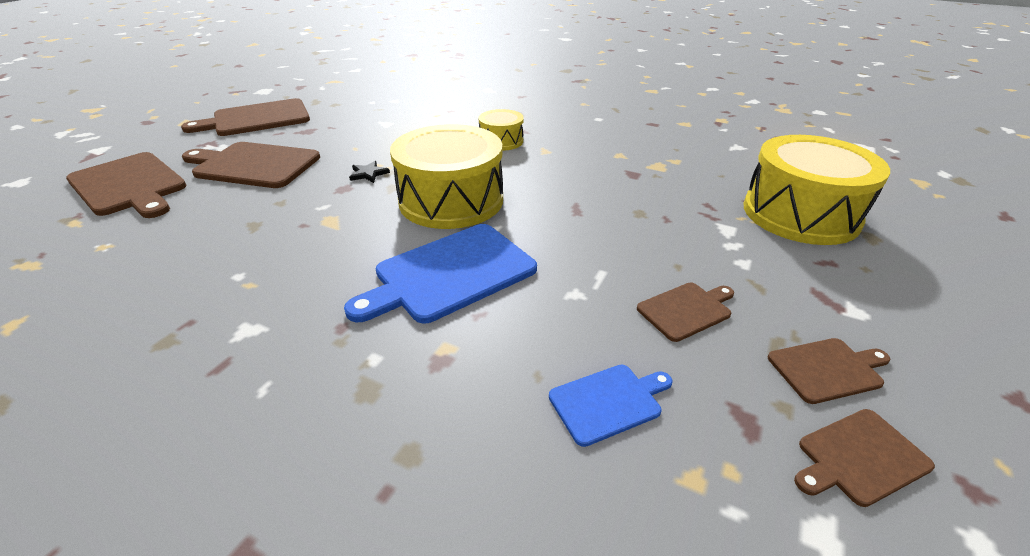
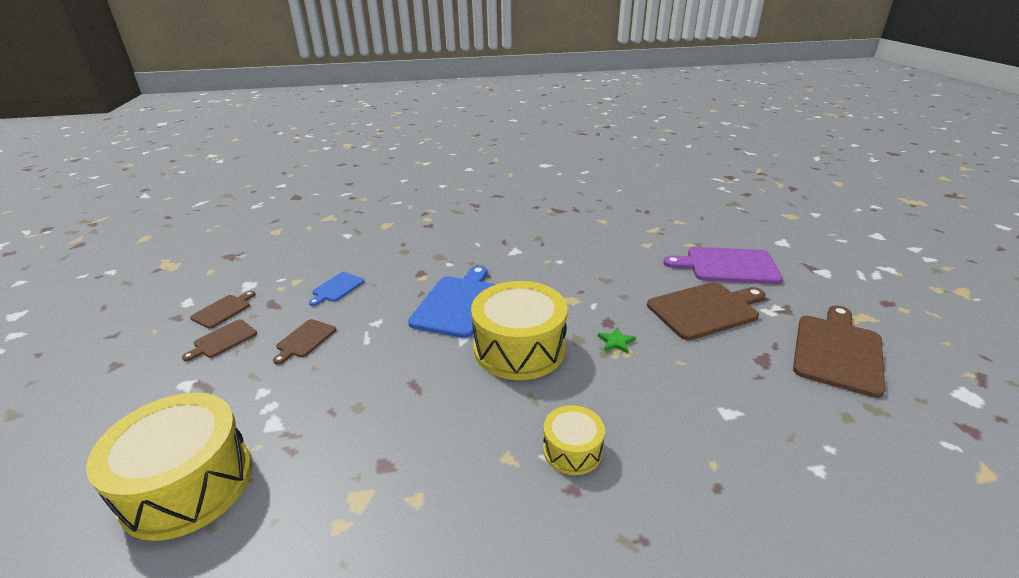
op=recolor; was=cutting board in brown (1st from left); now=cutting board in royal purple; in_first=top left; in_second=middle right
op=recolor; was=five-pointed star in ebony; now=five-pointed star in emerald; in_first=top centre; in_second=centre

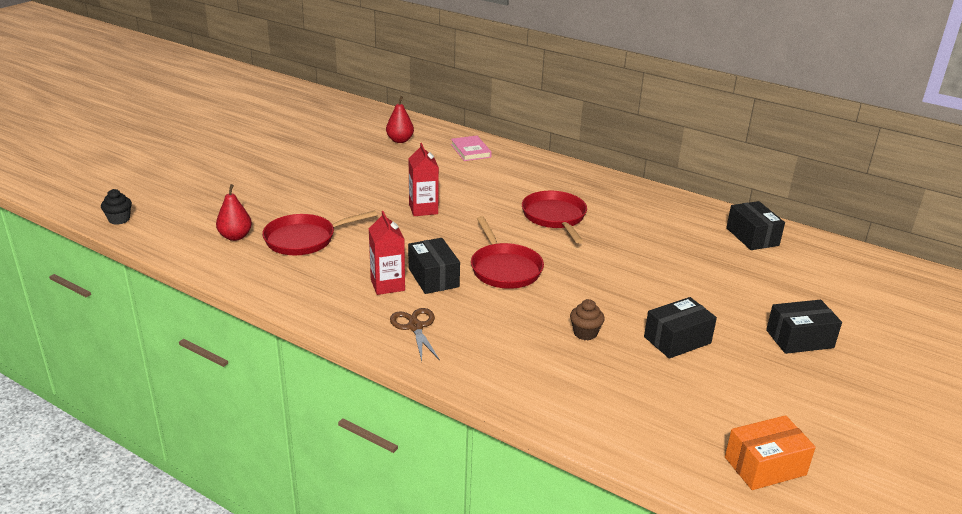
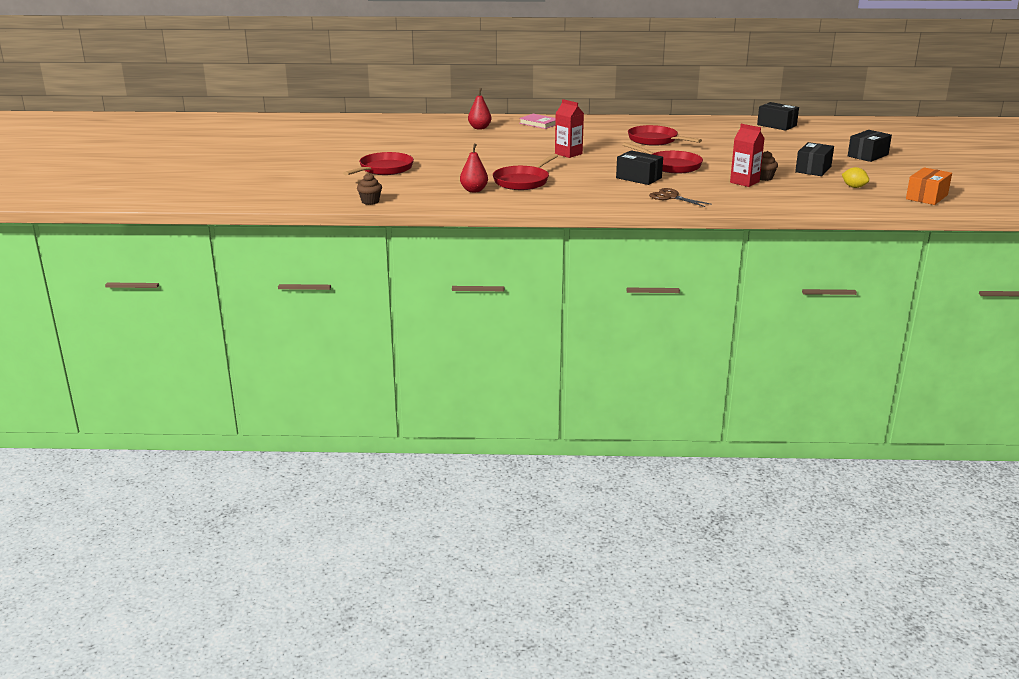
op=recolor; was=cupcake in ebony; now=cupcake in brown (1st from left); in_first=middle left; in_second=top centre
op=move; was=milk carton in red (1st from left in the first image); now=milk carton in red (2nd from left); in_first=centre; in_second=top right
op=insert; now=pan in red (1st from left); in_second=top centre
op=insert; now=toy lemon in yellow; in_second=top right

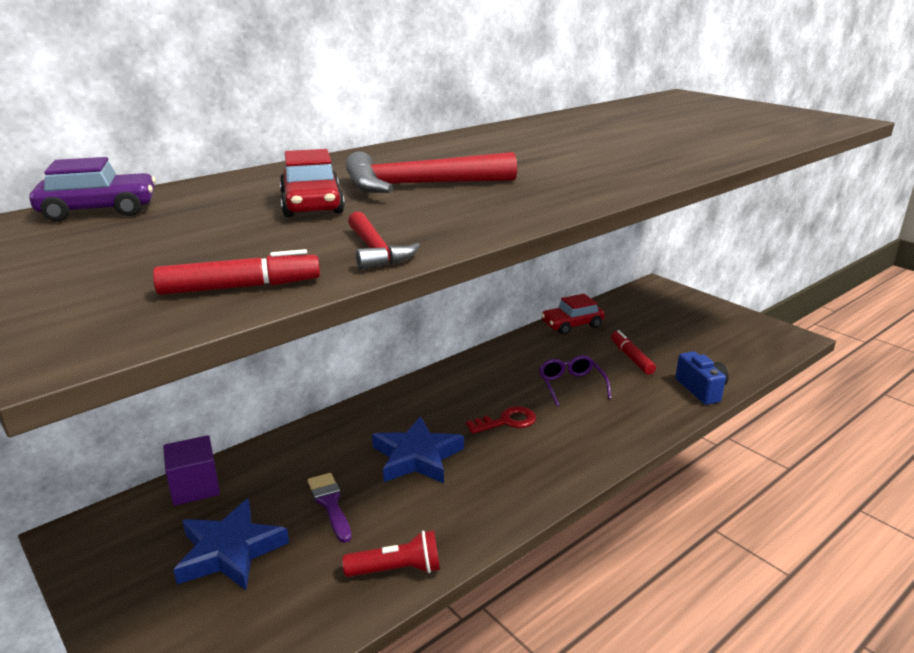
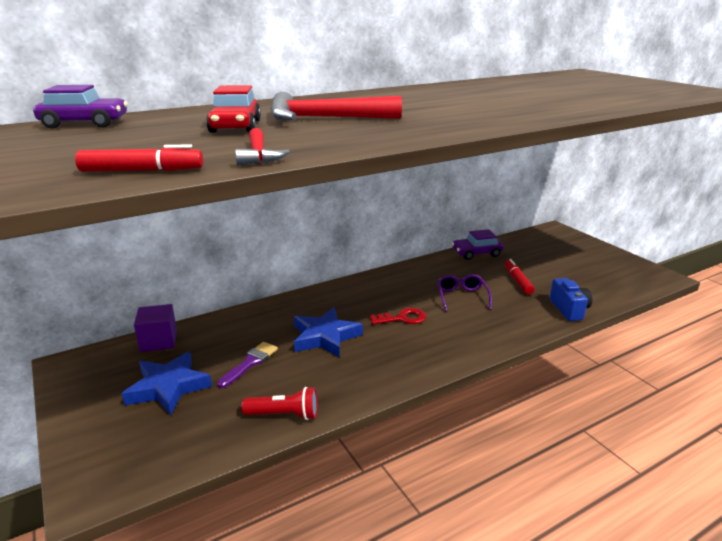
op=rotate; was=paint brush in royal purple; in_first=bottom centre; in_second=bottom centre; clockwise=45
op=recolor; was=toy car in red (2nd from left); now=toy car in royal purple (2nd from left); in_first=centre; in_second=centre

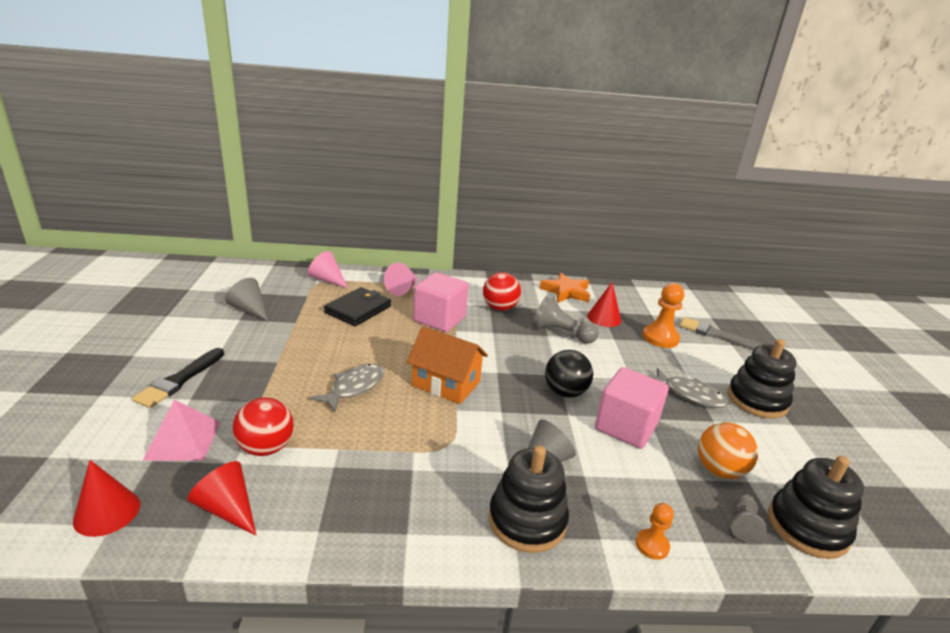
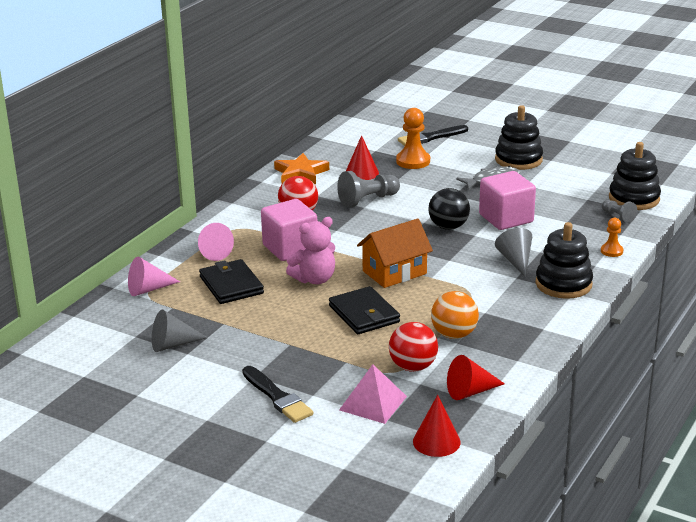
op=replace; was=fish in gray (1st from left); now=card wallet in ebony (2nd from left); in_first=centre; in_second=centre
op=recolor; was=paint brush in gray; now=paint brush in ebony (2nd from left); in_first=middle right; in_second=top centre
op=move; was=sphere in bright orange; in_first=bottom right; in_second=centre
op=insert; now=teddy bear in rose-pink; in_second=centre

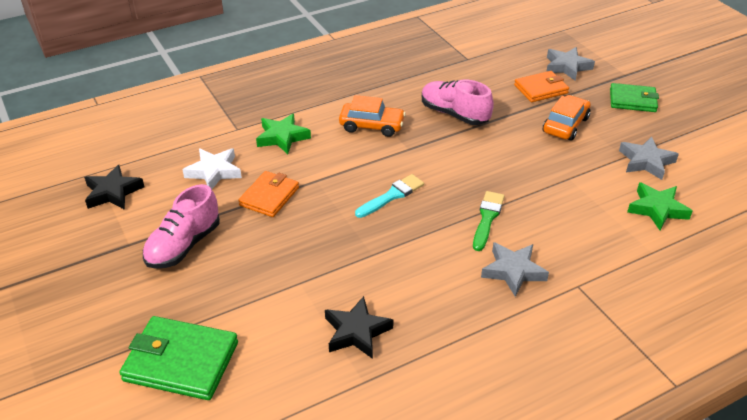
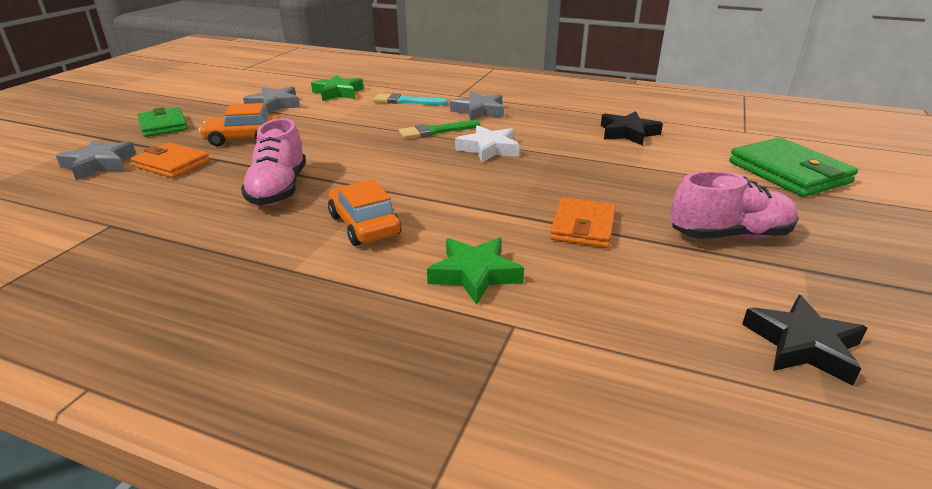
op=move; was=five-pointed star in white; in_first=middle left; in_second=top centre
op=rotate; was=card wallet in bright orange (1st from left in the first image); in_first=centre; in_second=centre; clockwise=-60
op=move; was=paint brush in aqua; in_first=centre; in_second=top centre

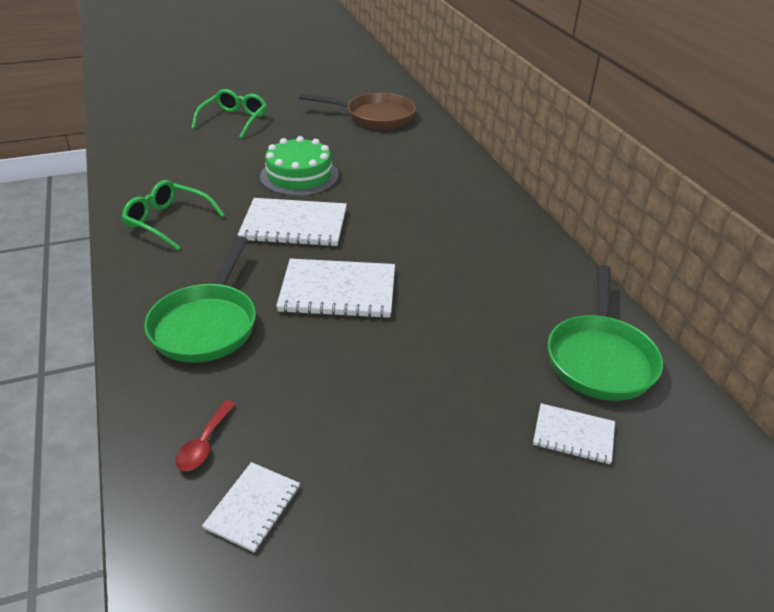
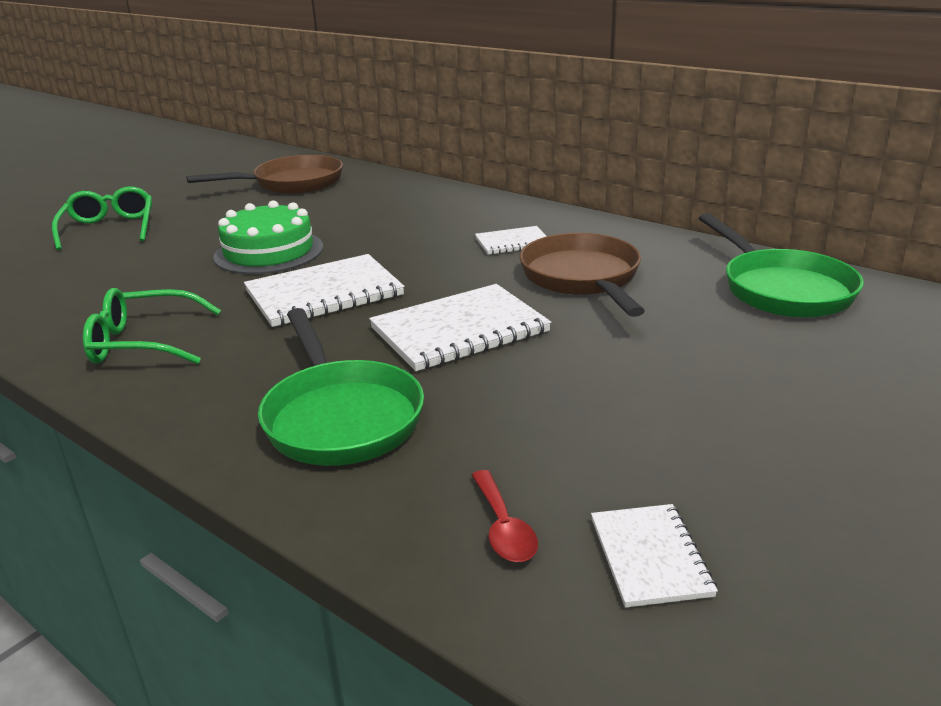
op=move; was=exercise book in white (4th from left in the first image); now=exercise book in white (3rd from left); in_first=bottom right; in_second=centre
op=insert; now=pan in brown (2nd from left); in_second=centre

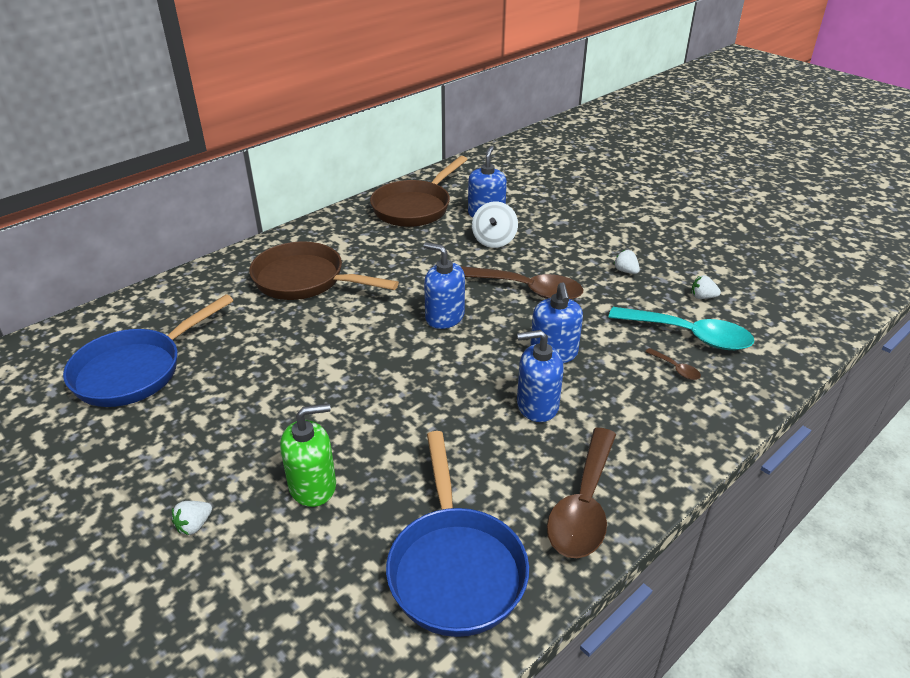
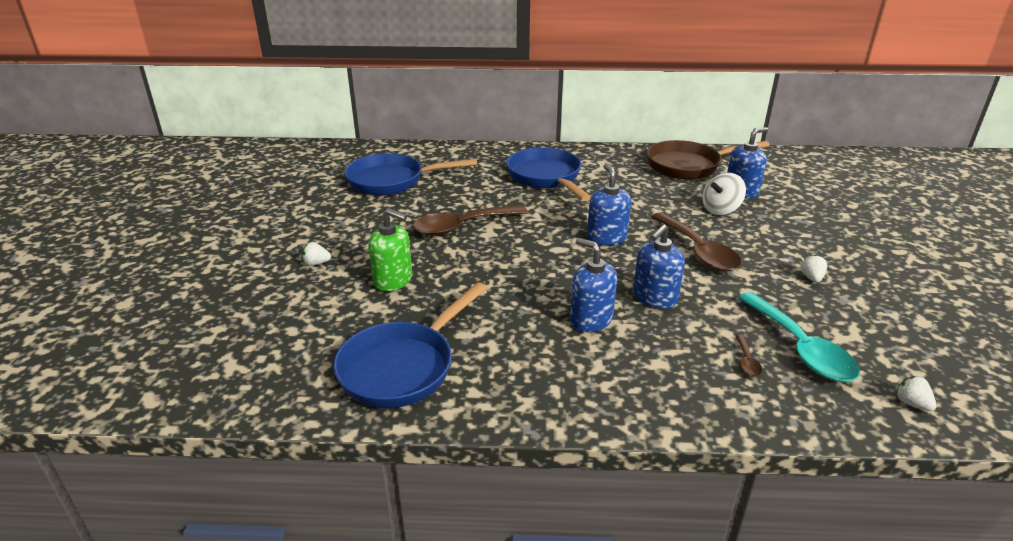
op=recolor; was=pan in brown (1st from left); now=pan in cobalt (3rd from left); in_first=centre; in_second=top centre
op=move; was=spoon in brown (2nd from left in the first image); now=spoon in brown (1st from left); in_first=bottom centre; in_second=centre
op=move; was=toy strawberry in white (3rd from left); in_first=middle right; in_second=bottom right

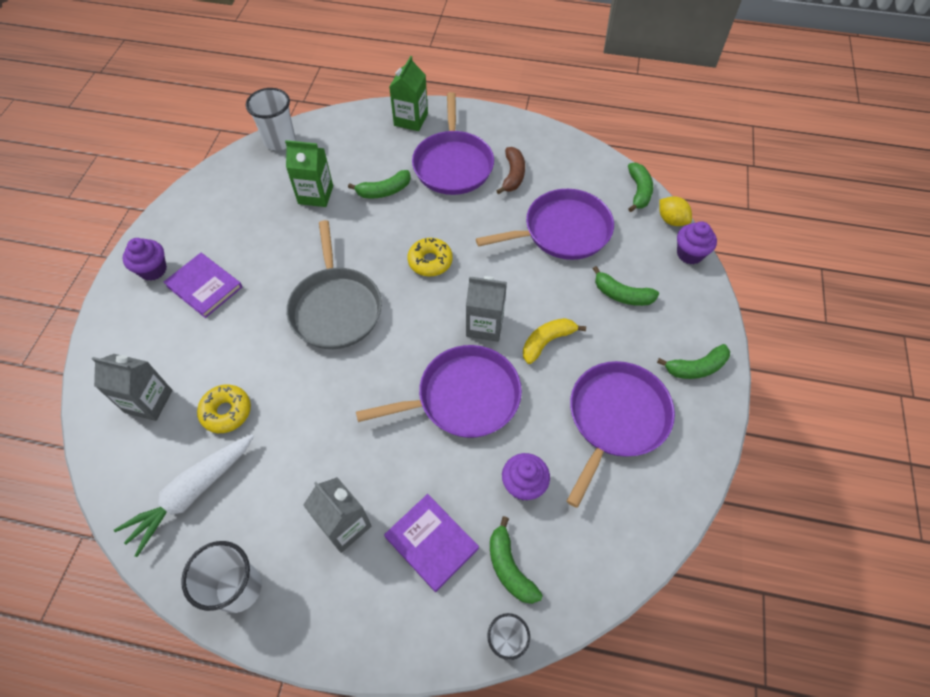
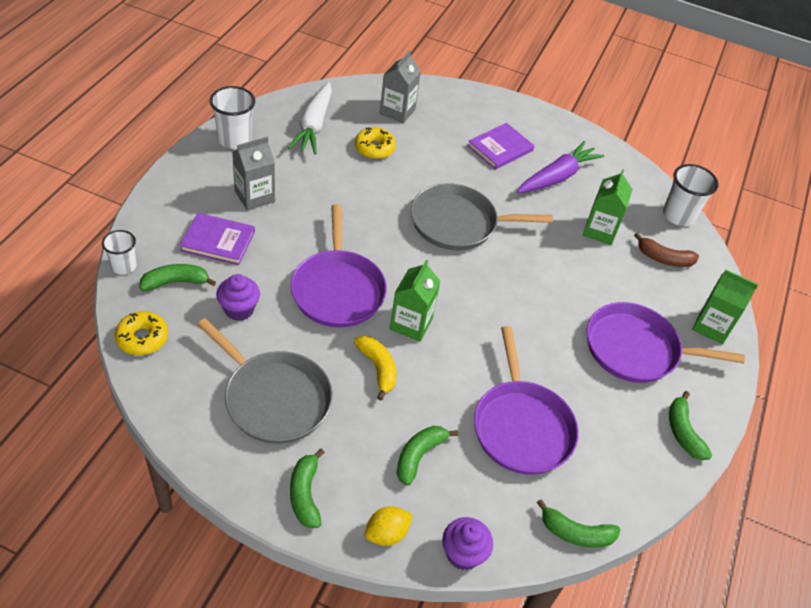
op=rotate; was=carrot in white; in_first=bottom left; in_second=top centre; clockwise=-135
op=delete; was=cupcake in royal purple (1st from left); in_first=middle left
op=move; was=banana in emerald (1st from left in the first image); now=banana in emerald (5th from left); in_first=top centre; in_second=bottom right
op=rotate; was=hardcover in royal purple (2nd from left in the first image); in_first=bottom centre; in_second=middle left; clockwise=45
op=move; was=doughnut in yellow (2nd from left in the first image); now=doughnut in yellow (1st from left); in_first=centre; in_second=middle left
op=recolor; was=milk carton in gray (3rd from left); now=milk carton in emerald (1st from left); in_first=centre; in_second=centre
op=move; was=banana in brown; in_first=top centre; in_second=middle right
op=recolor; was=pan in royal purple (4th from left); now=pan in gray (1st from left); in_first=middle right; in_second=middle left
op=move; was=toy lemon in yellow; in_first=top right; in_second=bottom centre
op=insert; now=carrot in royal purple; in_second=top right

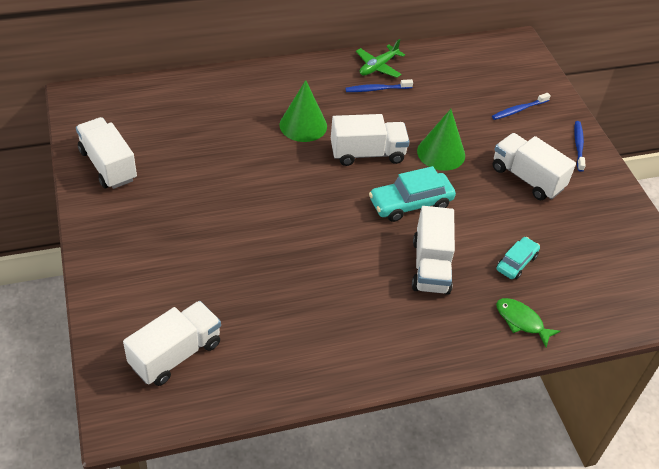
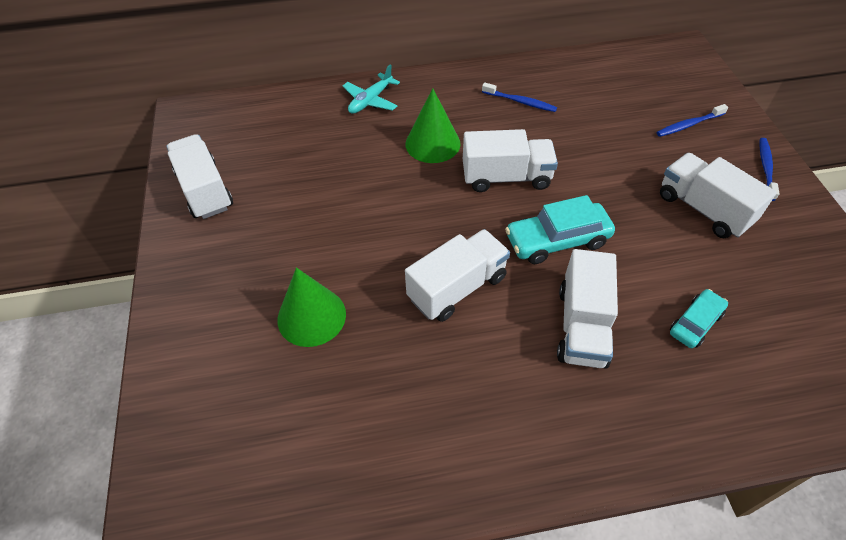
op=move; was=truck in white (2nd from left); in_first=bottom left; in_second=centre
op=rotate; was=toothbrush in cobalt (1st from left); in_first=top centre; in_second=top centre; clockwise=-150
op=delete; was=toy plane in emerald; in_first=top centre
op=move; was=solid cone in emerald (2nd from left in the first image); now=solid cone in emerald (1st from left); in_first=top right; in_second=centre
op=delete; was=fish in emerald; in_first=bottom right
op=insert; now=toy plane in aqua; in_second=top centre

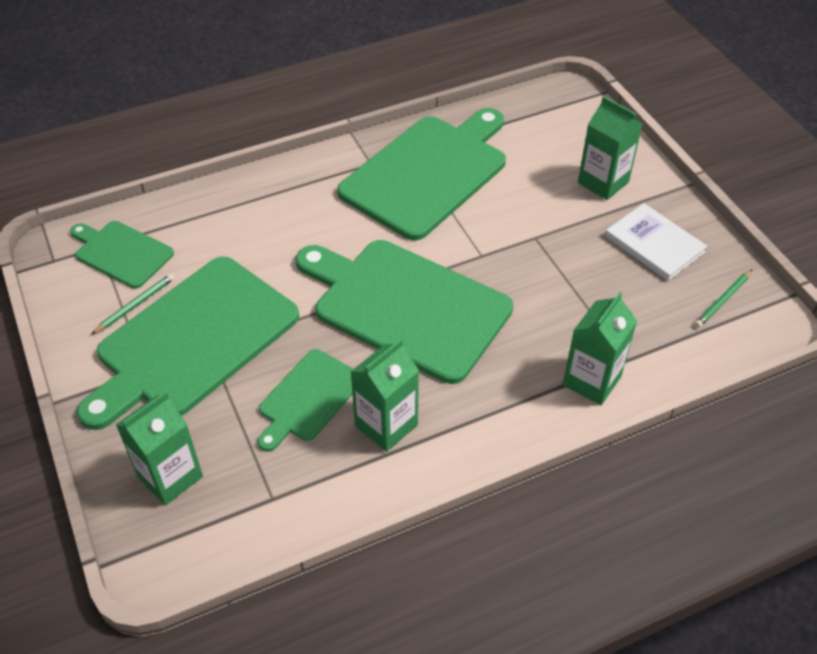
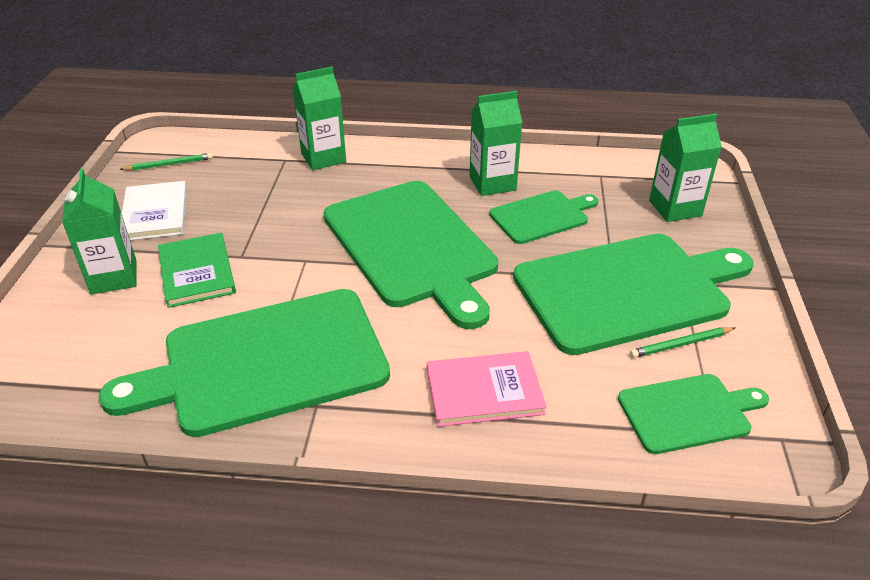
op=rotate; was=cutting board in emerald (1st from left in the first image); in_first=middle left; in_second=bottom right; clockwise=-75
op=insert; now=hardcover in emerald; in_second=middle left
op=insert; now=hardcover in rose-pink; in_second=bottom centre

